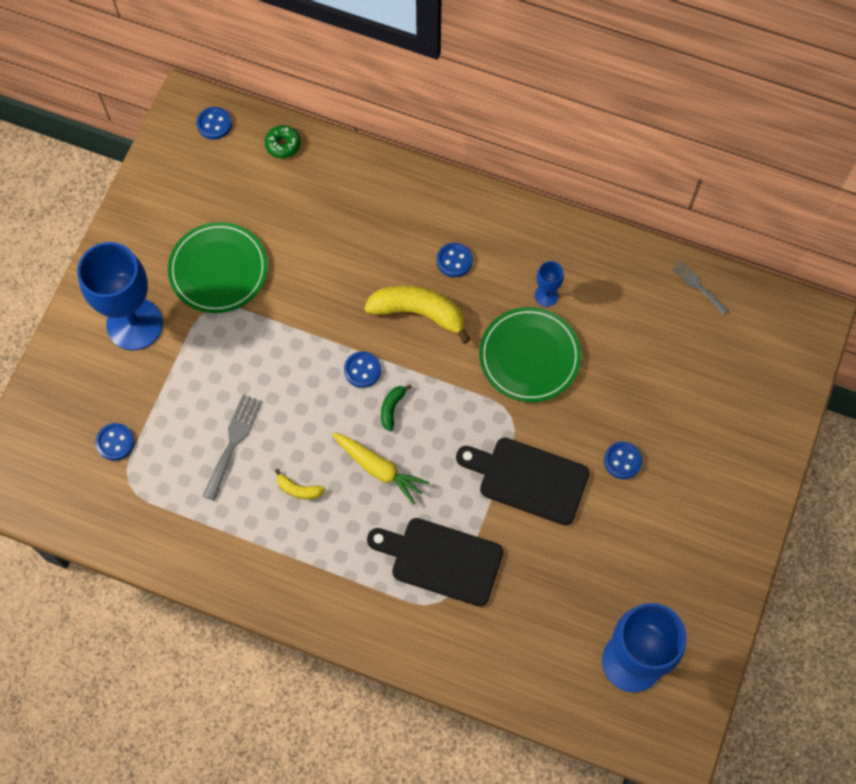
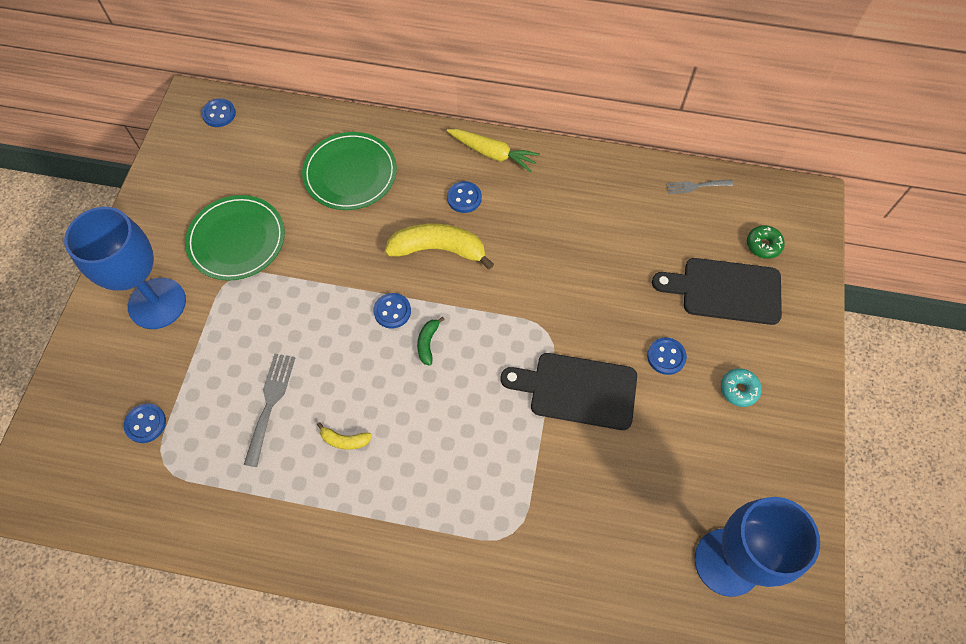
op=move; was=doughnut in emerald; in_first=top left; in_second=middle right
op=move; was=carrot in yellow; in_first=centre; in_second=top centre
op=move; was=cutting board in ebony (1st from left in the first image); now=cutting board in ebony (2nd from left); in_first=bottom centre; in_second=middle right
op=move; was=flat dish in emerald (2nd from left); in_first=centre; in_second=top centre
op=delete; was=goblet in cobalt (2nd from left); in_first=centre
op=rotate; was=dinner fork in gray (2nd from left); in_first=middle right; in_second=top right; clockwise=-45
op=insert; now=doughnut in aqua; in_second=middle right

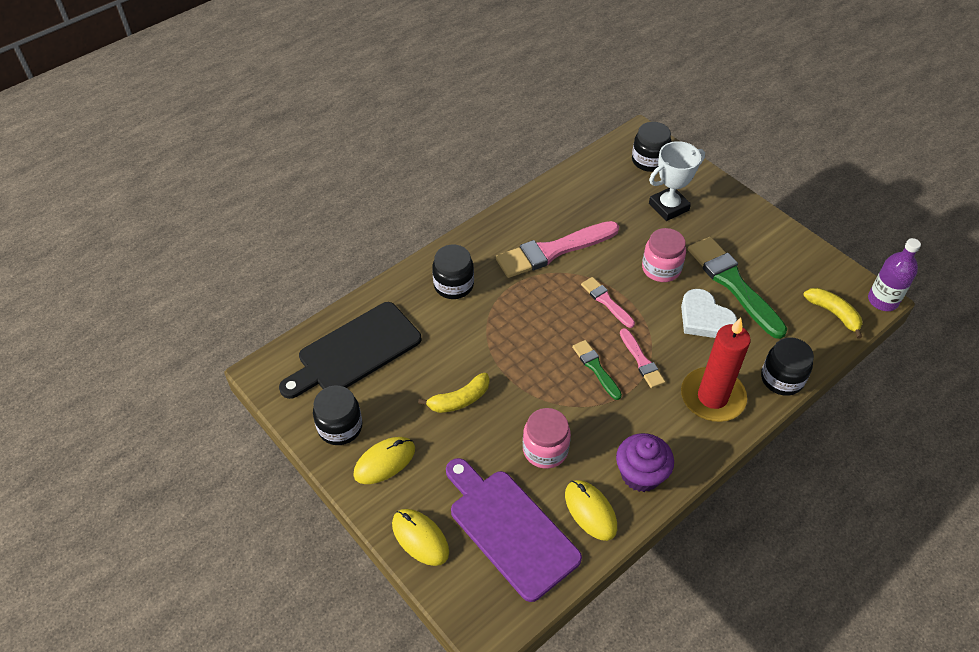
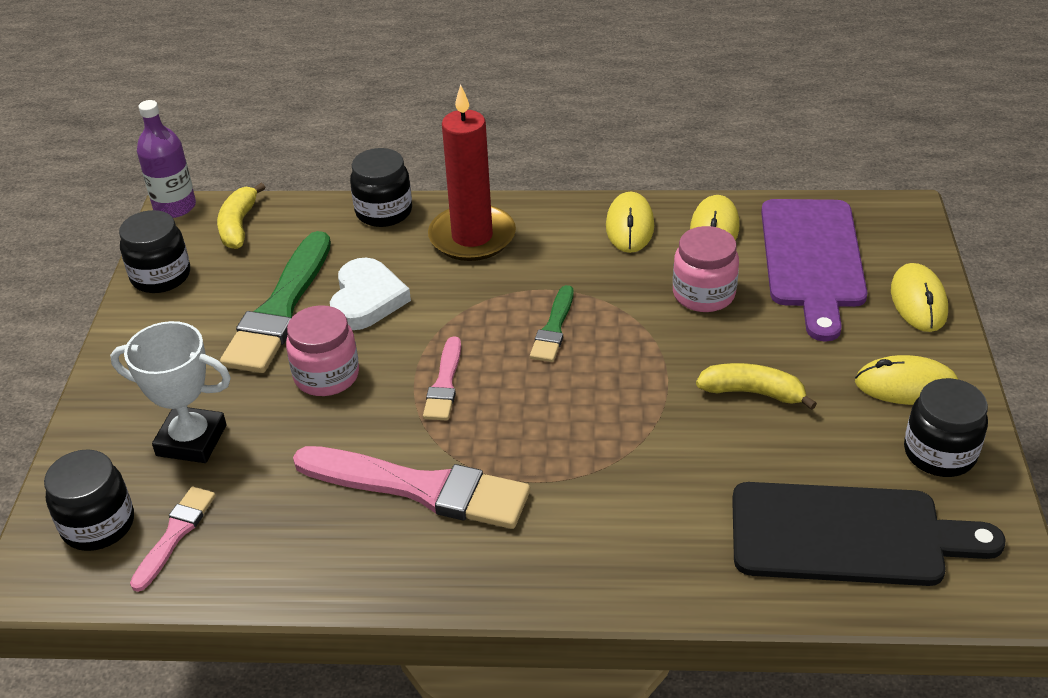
op=move; was=jar in ebony (2nd from left); in_first=centre; in_second=middle left
op=replace; was=cupcake in royal purple; now=computer mouse in yellow (1st from left); in_first=bottom centre; in_second=top centre
op=move; was=paint brush in rose-pink (3rd from left in the first image); now=paint brush in rose-pink (1st from left); in_first=centre; in_second=bottom left

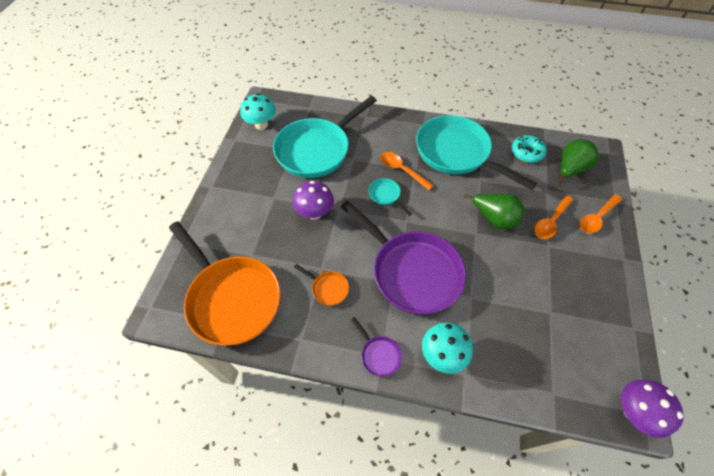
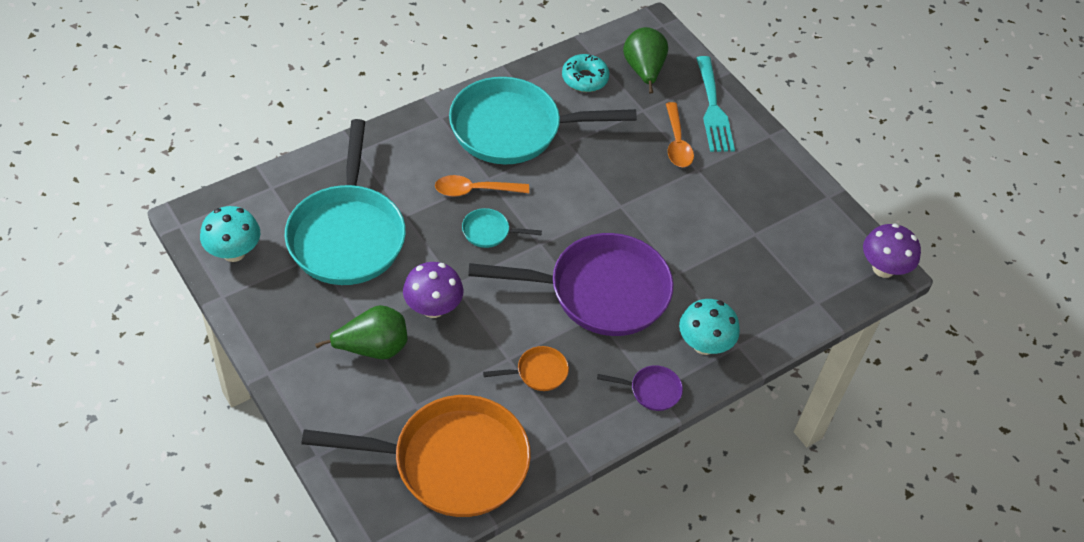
op=move; was=toy pear in emerald (1st from left); in_first=middle right; in_second=middle left
op=replace; was=spoon in bright orange (3rd from left); now=dinner fork in aqua; in_first=middle right; in_second=top centre

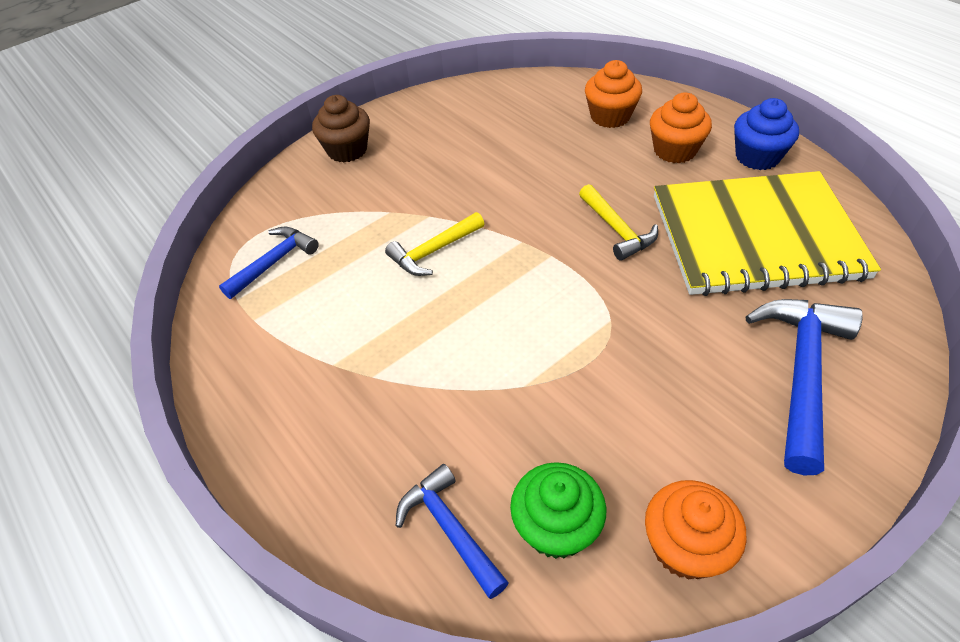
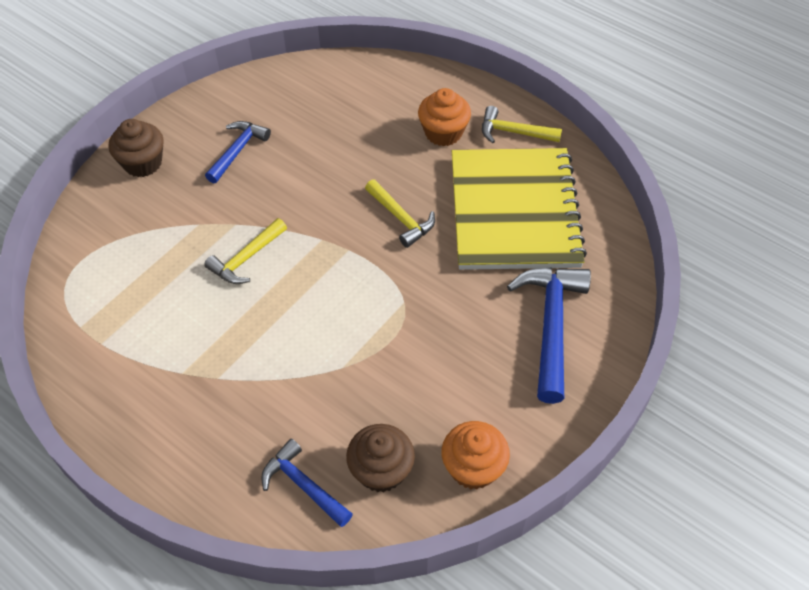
op=move; was=hammer in cobalt (1st from left); in_first=middle left; in_second=top left
op=recolor; was=cupcake in emerald; now=cupcake in brown (2nd from left); in_first=bottom centre; in_second=bottom centre
op=delete; was=cupcake in bright orange (1st from left); in_first=top centre
op=rotate; was=exercise book in yellow; in_first=middle right; in_second=centre; clockwise=-75
op=replace; was=cupcake in cobalt; now=hammer in yellow (3rd from left); in_first=top right; in_second=top centre

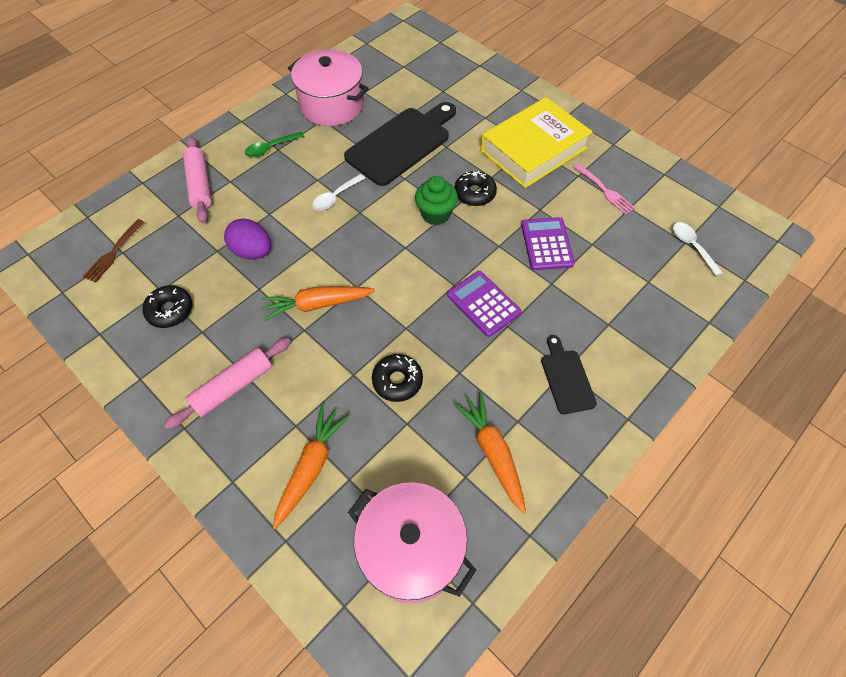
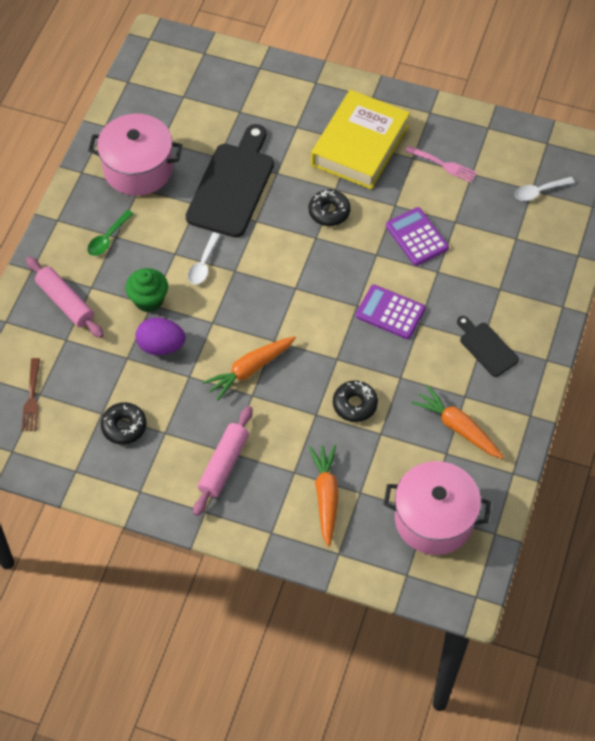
op=move; was=cupcake in emerald; in_first=top centre; in_second=middle left
op=rotate; was=spoon in white (2nd from left); in_first=middle right; in_second=top right; clockwise=-60

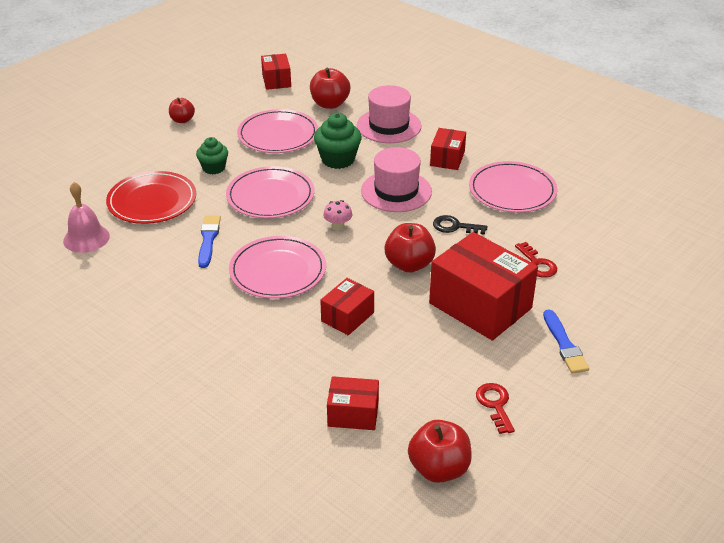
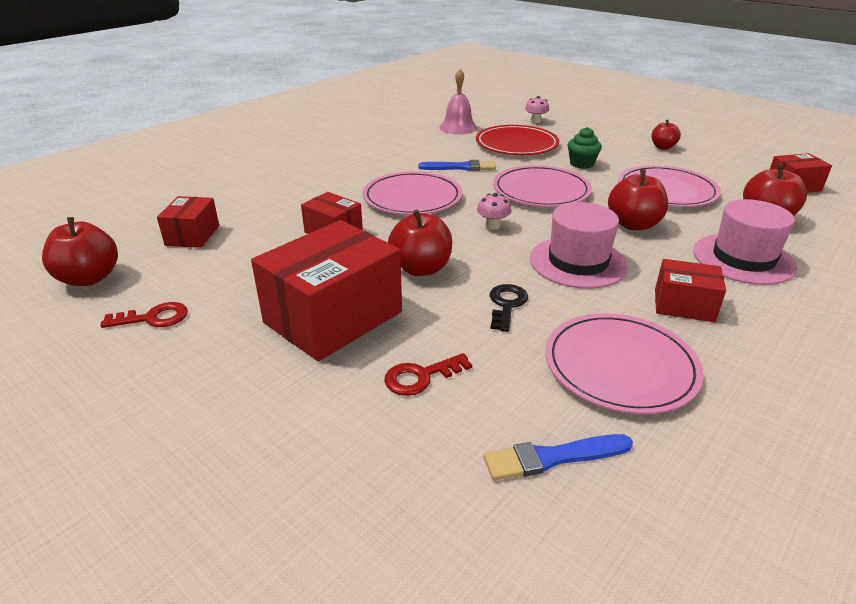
op=replace; was=cupcake in emerald (2nd from left); now=toy apple in red (3rd from left); in_first=top centre; in_second=top right
op=move; was=paint brush in cobalt (2nd from left); in_first=middle right; in_second=bottom centre
op=insert; now=mushroom in rose-pink (2nd from left); in_second=top centre

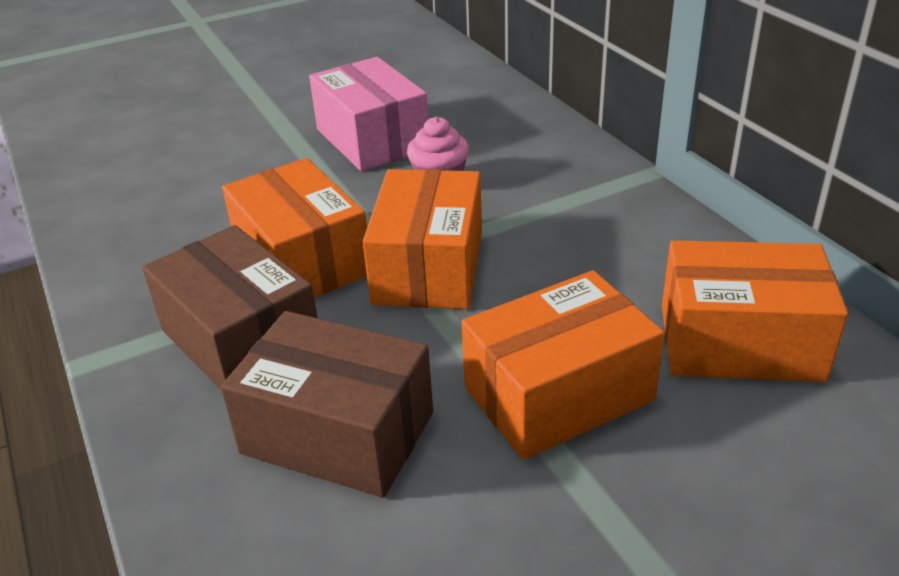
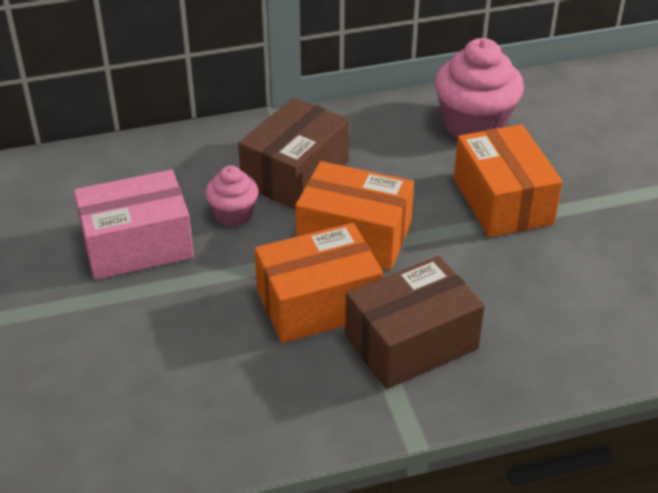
op=move; was=box in brown (2nd from left in the first image); now=box in brown (1st from left); in_first=bottom centre; in_second=top centre
op=replace; was=box in bright orange (4th from left); now=cupcake in rose-pink (2nd from left); in_first=middle right; in_second=top right

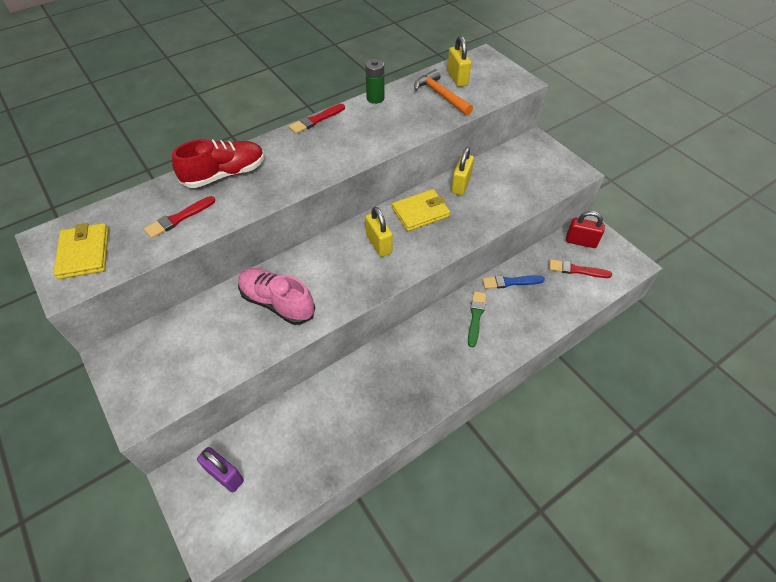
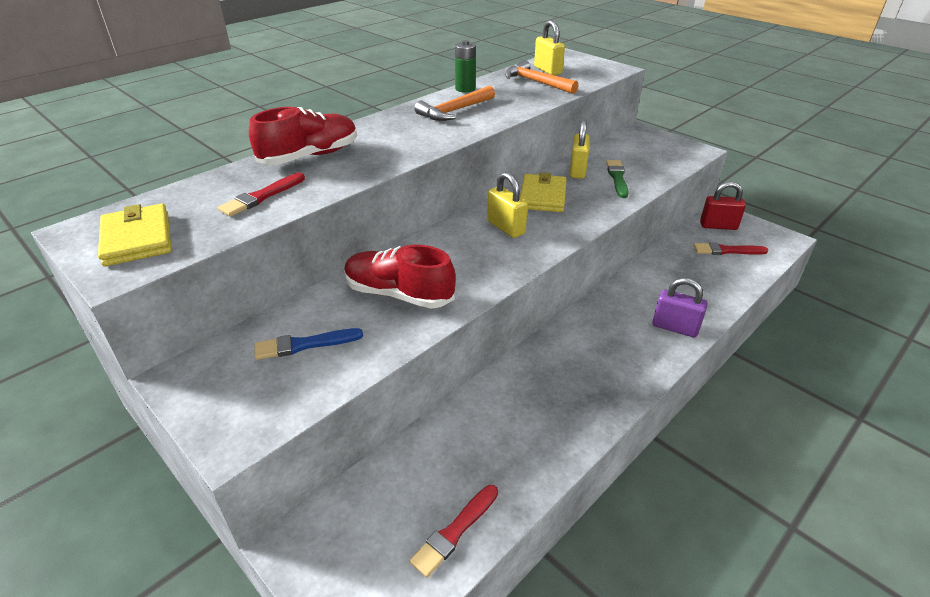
op=move; was=padlock in royal purple; in_first=bottom left; in_second=middle right
op=recolor; was=sneaker in rose-pink; now=sneaker in red (2nd from left); in_first=centre; in_second=centre
op=move; was=paint brush in red (2nd from left); in_first=top centre; in_second=bottom centre
op=rotate; was=card wallet in yellow (2nd from left); in_first=centre; in_second=top centre; clockwise=-45
op=move; was=paint brush in emerald; in_first=centre; in_second=top centre
op=move; was=paint brush in cobalt; in_first=centre; in_second=middle left
op=insert; now=hammer in bright orange (1st from left); in_second=top centre

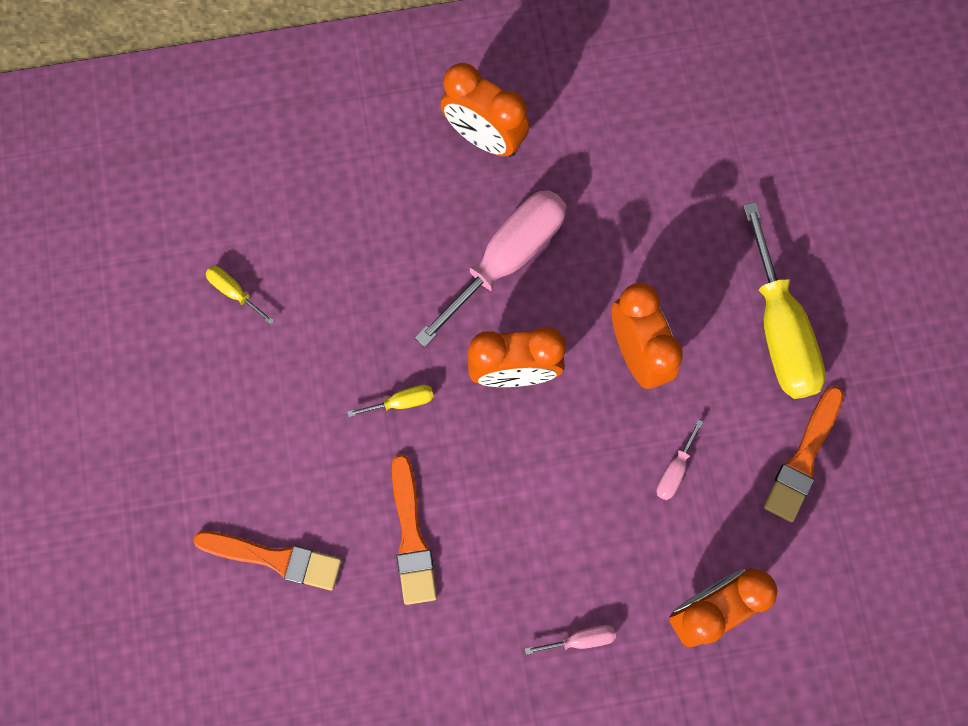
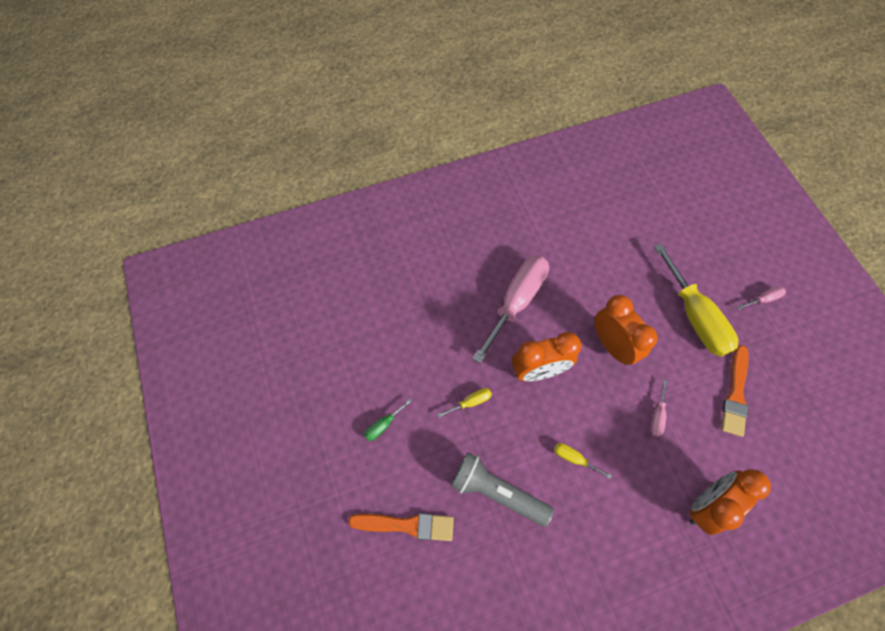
op=move; was=screwdriver in yellow (1st from left in the first image); now=screwdriver in yellow (2nd from left); in_first=middle left; in_second=bottom centre
op=replace; was=paint brush in bright orange (2nd from left); now=pocket torch in gray; in_first=bottom centre; in_second=bottom centre
op=delete; was=bedside clock in bright orange (1st from left); in_first=top centre
op=move; was=screwdriver in rose-pink (2nd from left in the first image); now=screwdriver in rose-pink (3rd from left); in_first=bottom centre; in_second=middle right
op=insert; now=screwdriver in emerald; in_second=centre

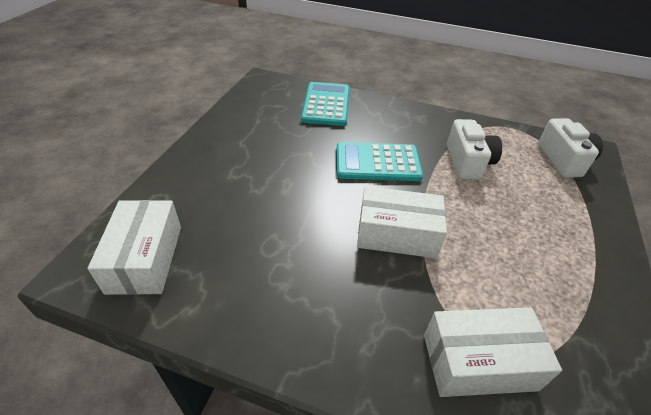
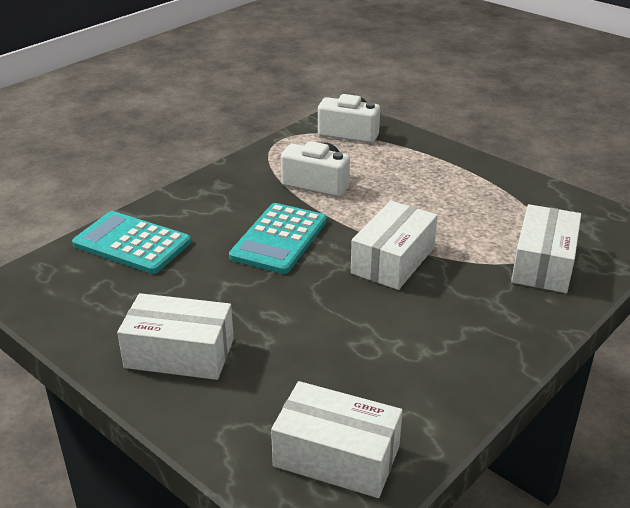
op=insert; now=box in white (1st from left); in_second=middle left

